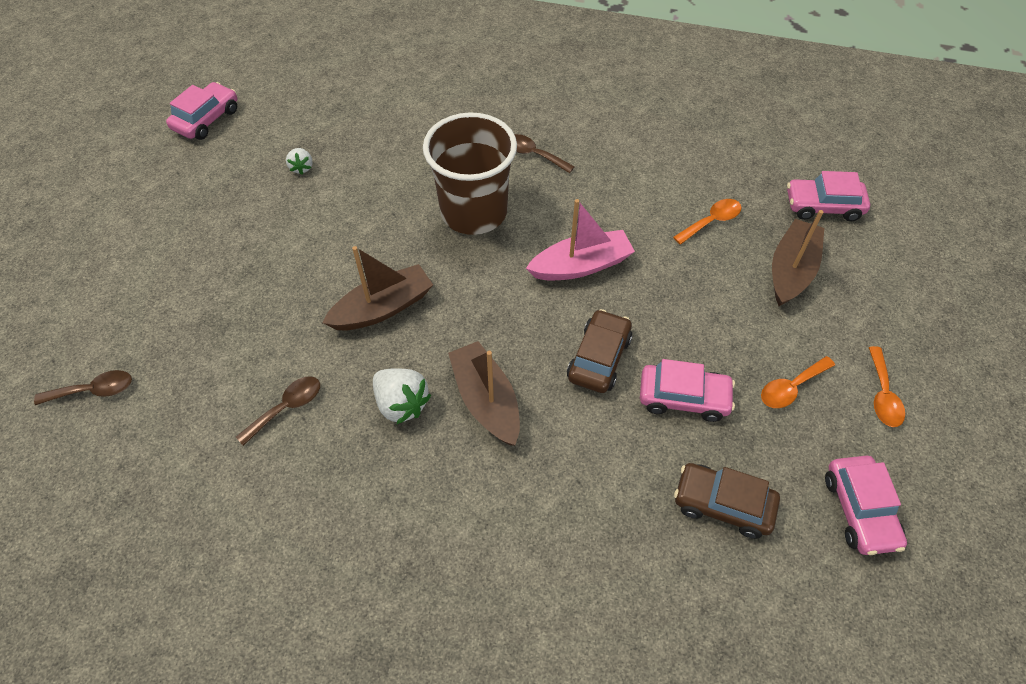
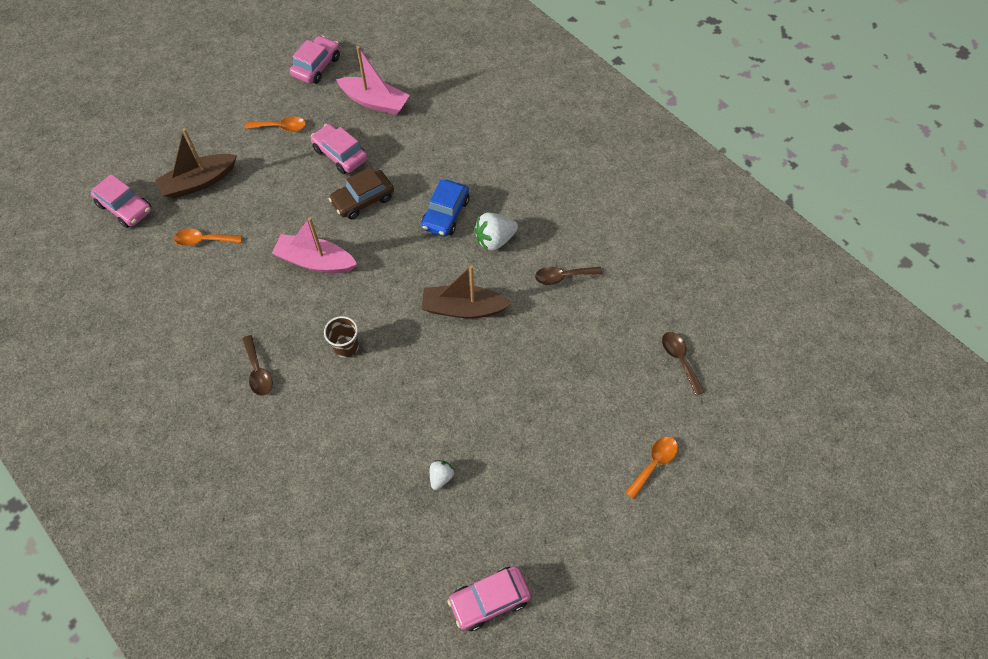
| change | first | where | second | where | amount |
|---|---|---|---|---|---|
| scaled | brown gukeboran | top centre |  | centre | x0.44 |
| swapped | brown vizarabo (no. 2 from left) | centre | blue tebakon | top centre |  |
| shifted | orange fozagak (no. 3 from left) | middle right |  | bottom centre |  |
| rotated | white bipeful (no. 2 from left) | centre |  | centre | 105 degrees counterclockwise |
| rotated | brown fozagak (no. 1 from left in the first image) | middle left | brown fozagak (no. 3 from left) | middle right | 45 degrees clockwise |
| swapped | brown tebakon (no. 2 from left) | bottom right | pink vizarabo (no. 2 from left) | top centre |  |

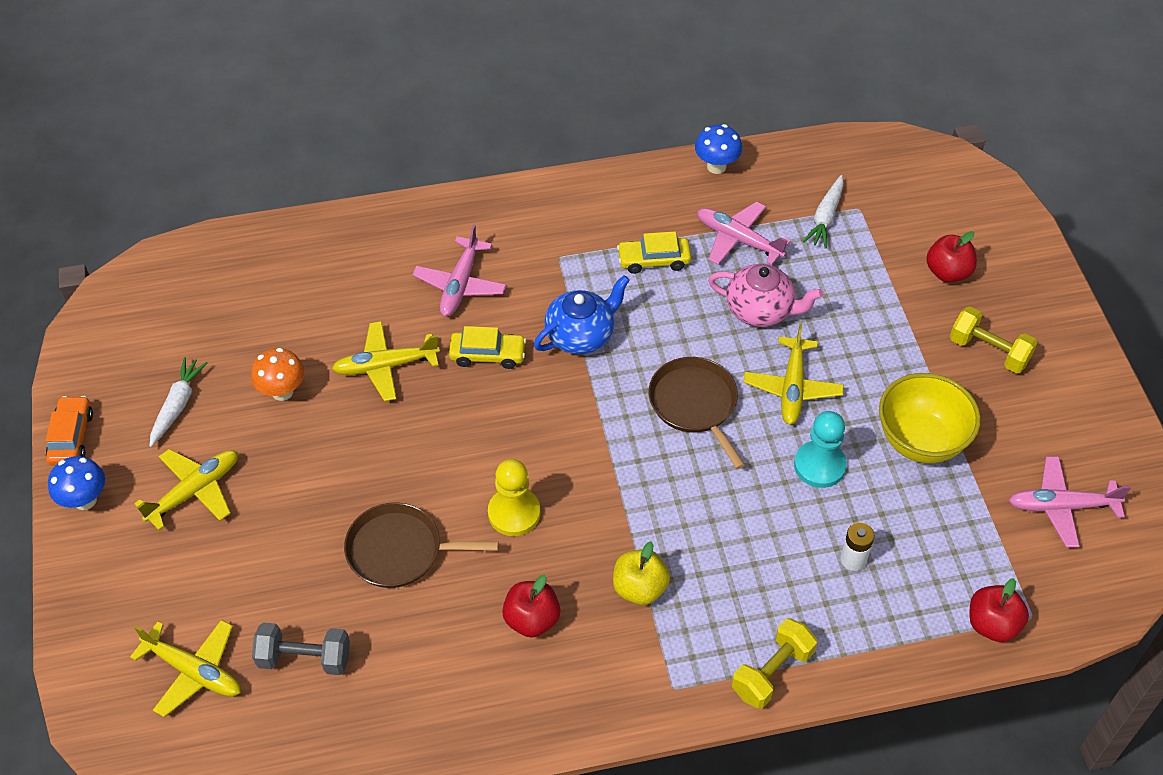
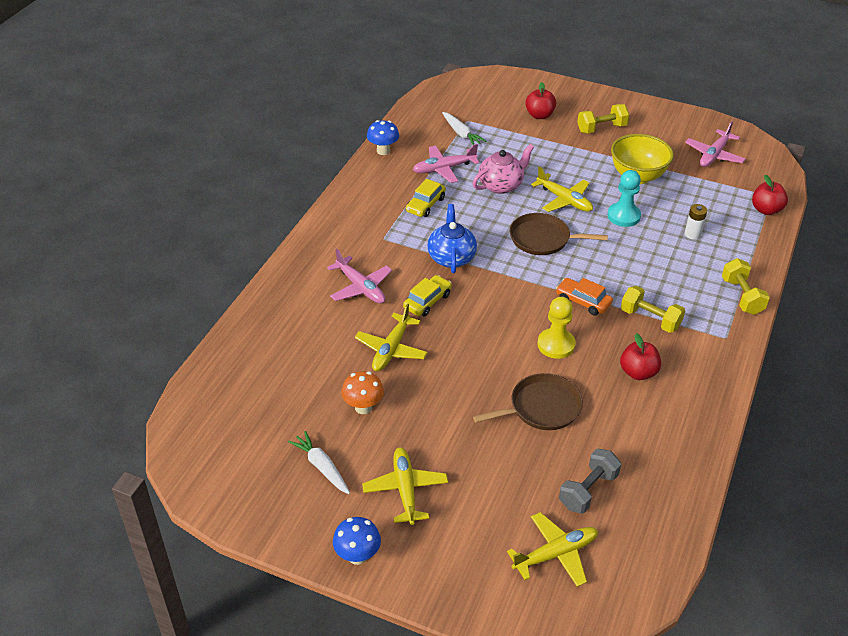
| change | first | where | second | where | amount |
|---|---|---|---|---|---|
| shifted | orange tebakon | middle left |  | middle right |  |
| rotated | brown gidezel (no. 1 from left) | bottom centre |  | centre | 150 degrees counterclockwise |
| swapped | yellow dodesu | bottom centre | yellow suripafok (no. 2 from left) | middle right |  |

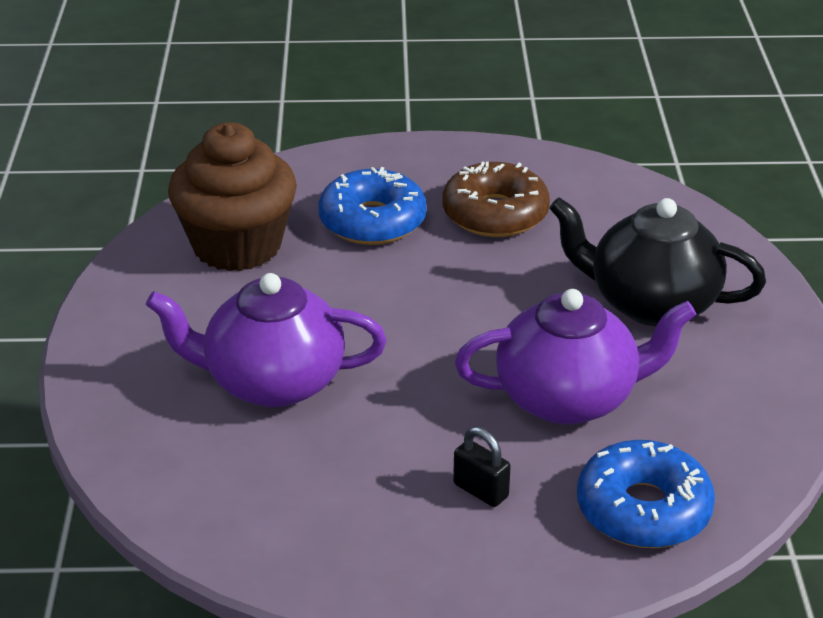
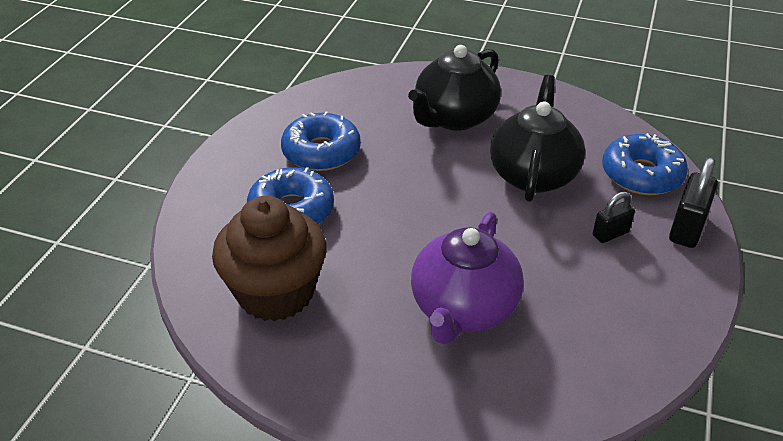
| change | first | where | second | where | amount |
|---|---|---|---|---|---|
| repainted | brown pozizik | top centre | blue pozizik (no. 2 from left) | top centre |  |
| repainted | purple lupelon (no. 2 from left) | middle right | black lupelon (no. 2 from left) | top right |  |
| new |  |  | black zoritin (no. 2 from left) | middle right |  |

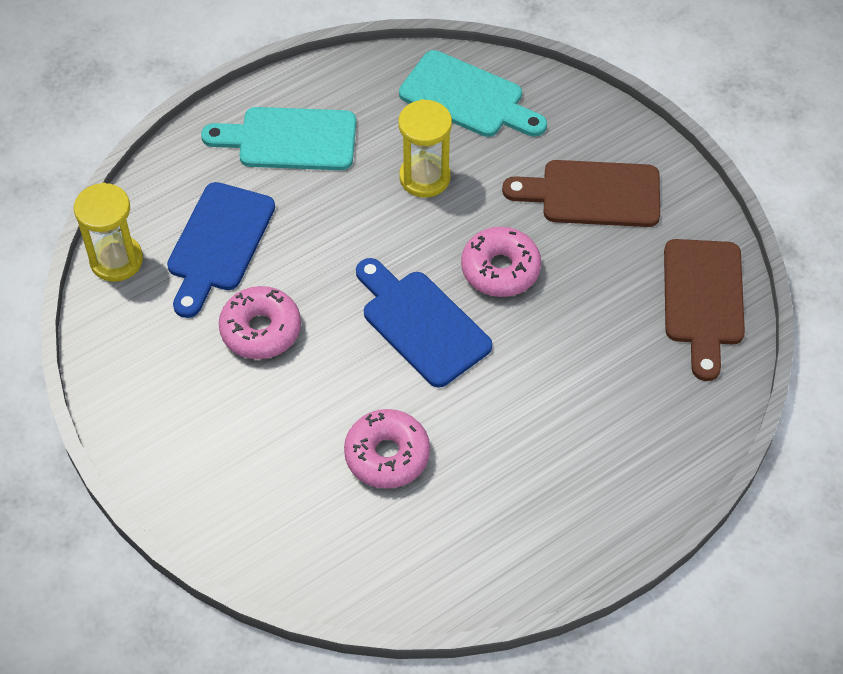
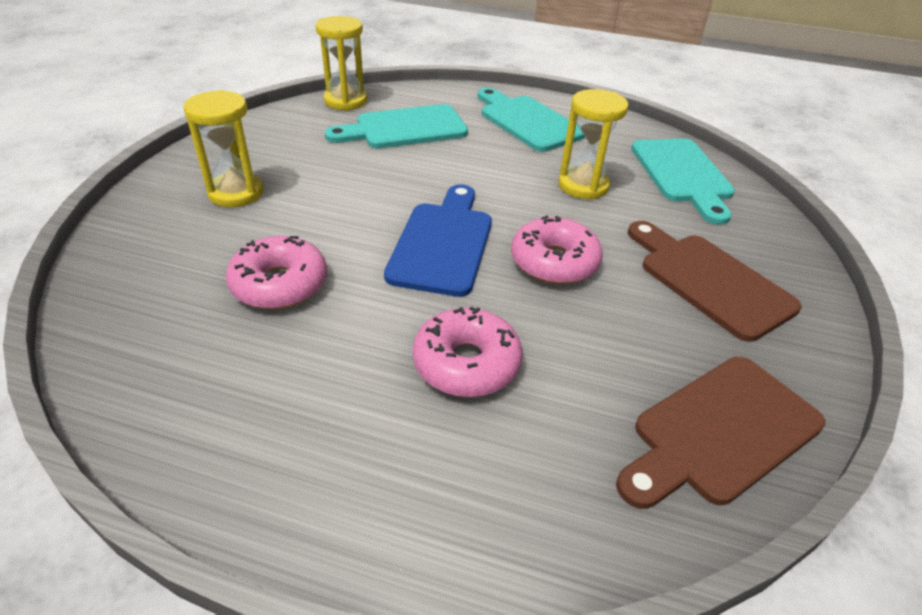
| change | first | where | second | where | amount |
|---|---|---|---|---|---|
| repainted | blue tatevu (no. 1 from left) | middle left | turquoise tatevu (no. 1 from left) | top centre |  |
| shifted | pink pozizik (no. 1 from left in the first image) | middle left | pink pozizik (no. 2 from left) | centre |  |
| new |  |  | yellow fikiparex (no. 1 from left) | top left |  |

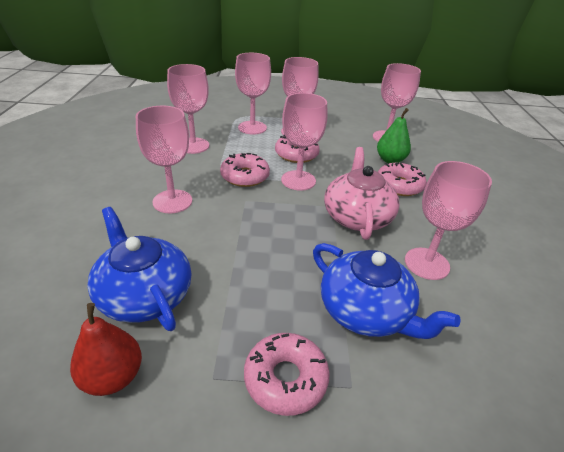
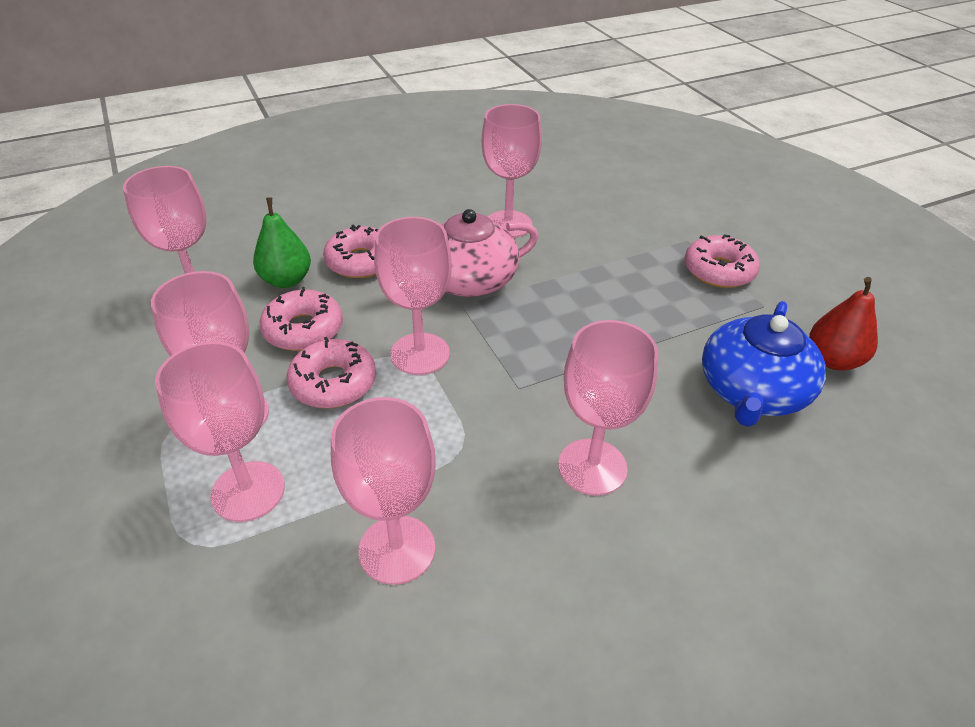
| change | first | where | second | where | amount |
|---|---|---|---|---|---|
| shifted | pink pozizik (no. 1 from left) | centre |  | middle left |  |
| gone | blue lupelon (no. 2 from left) | middle right |  |  |  |

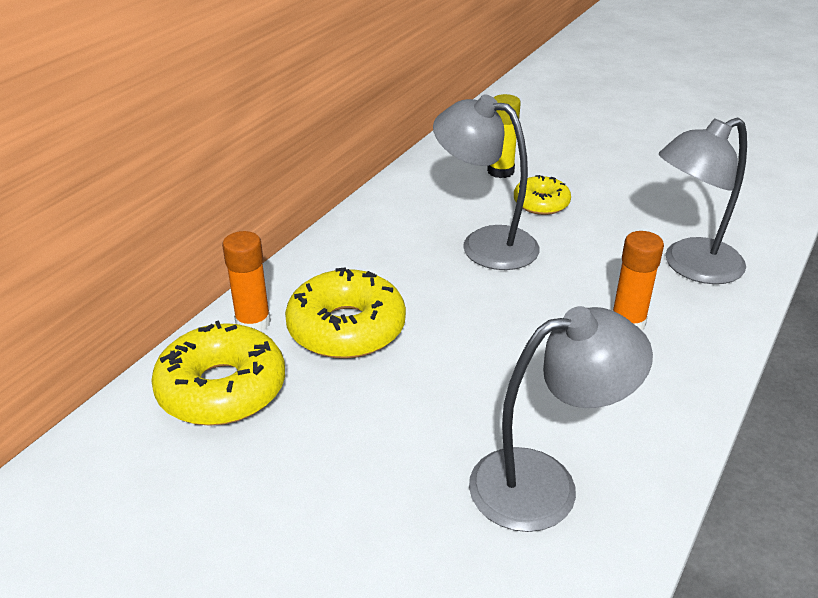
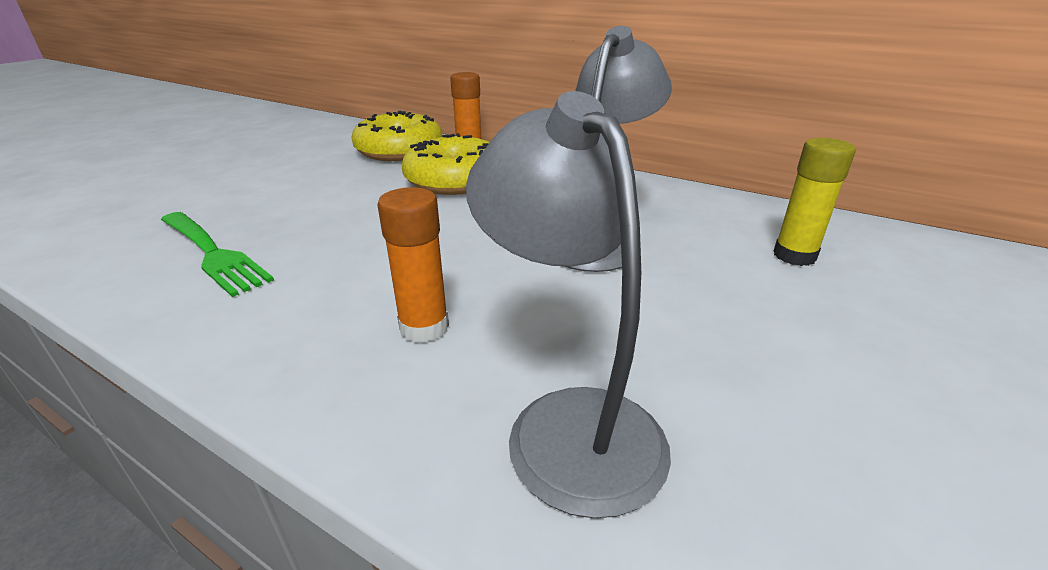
| change | first | where | second | where | amount |
|---|---|---|---|---|---|
| gone | yellow pozizik (no. 3 from left) | top centre |  |  |  |
| swapped | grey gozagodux (no. 2 from left) | bottom right | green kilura | middle left |  |

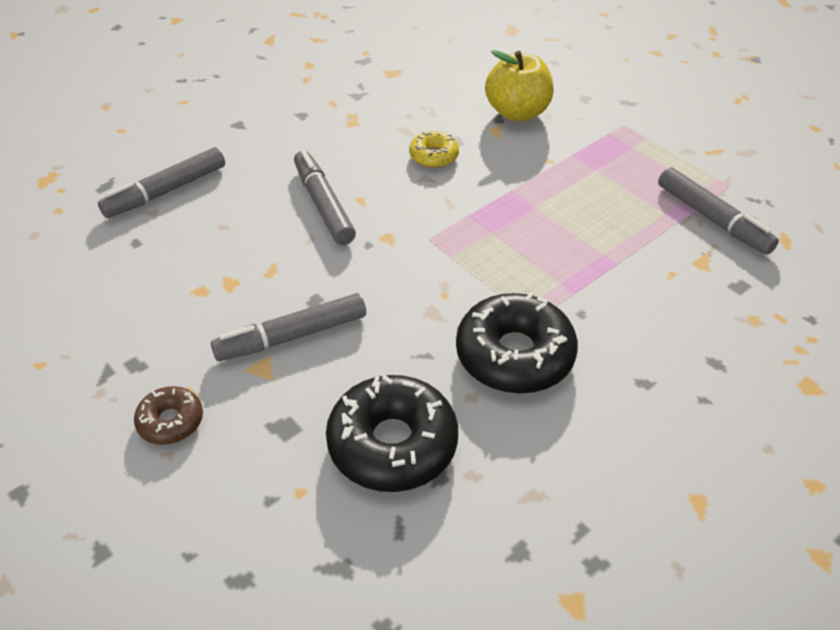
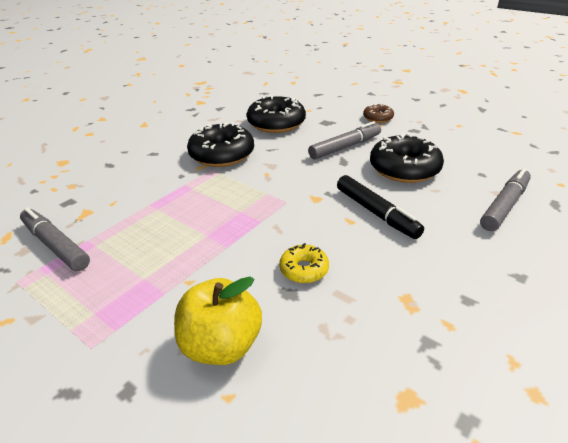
| change | first | where | second | where | amount |
|---|---|---|---|---|---|
| repainted | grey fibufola (no. 3 from left) | top centre | black fibufola | middle right |  |
| new |  |  | black pozizik (no. 3 from left) | middle right |  |

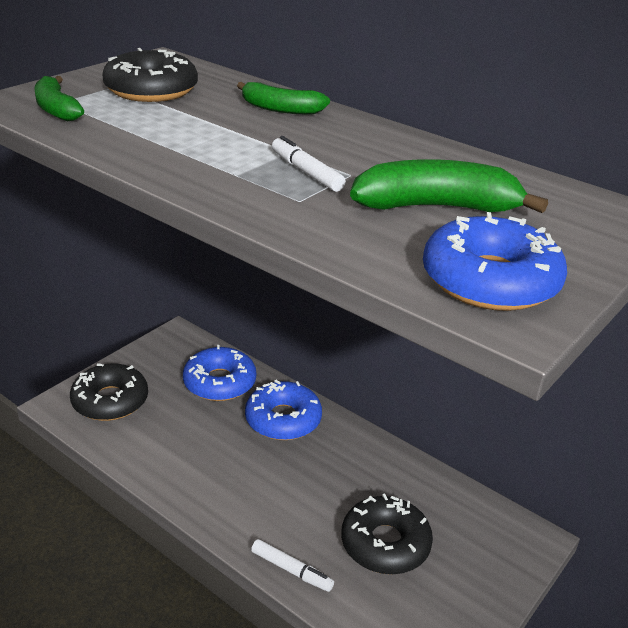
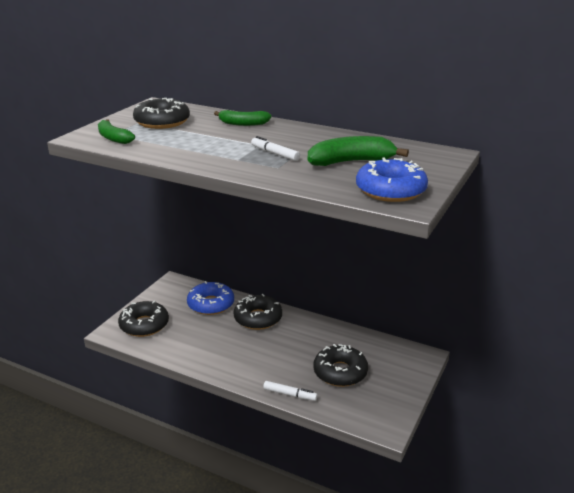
| change | first | where | second | where | amount |
|---|---|---|---|---|---|
| repainted | blue pozizik (no. 2 from left) | centre | black pozizik (no. 3 from left) | centre |  |

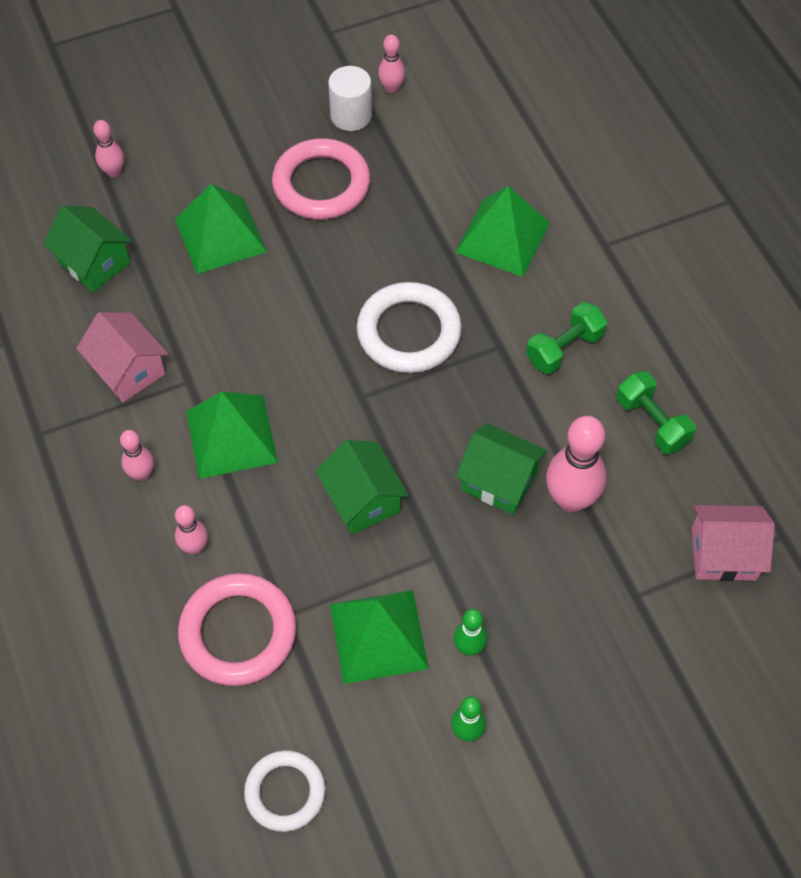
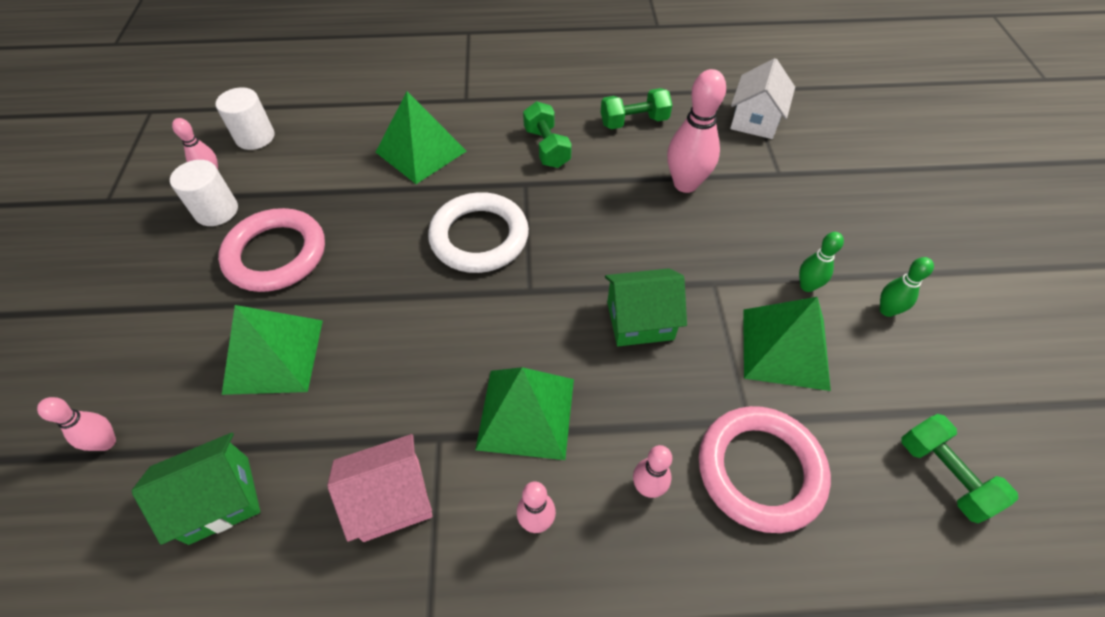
| change | first | where | second | where | amount |
|---|---|---|---|---|---|
| gone | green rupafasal (no. 3 from left) | centre |  |  |  |
| repainted | pink rupafasal (no. 2 from left) | middle right | white rupafasal | top right |  |
| swapped | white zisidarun (no. 1 from left) | bottom centre | green suripafok (no. 3 from left) | bottom right |  |
| new |  |  | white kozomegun (no. 2 from left) | top left |  |

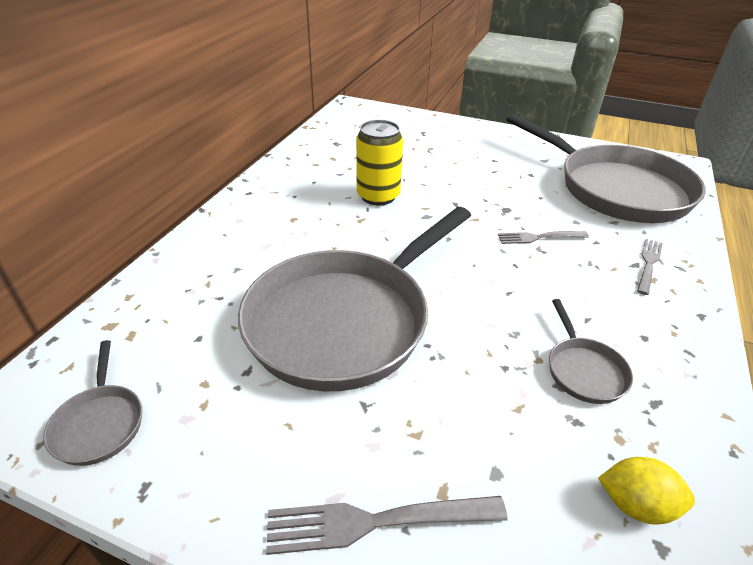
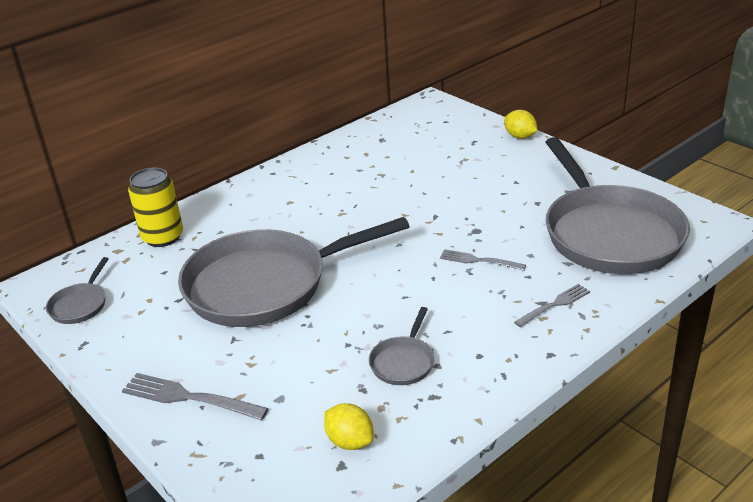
| change | first | where | second | where | amount |
|---|---|---|---|---|---|
| shifted | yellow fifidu | top centre |  | middle left |  |
| new |  |  | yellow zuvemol (no. 2 from left) | top right |  |

